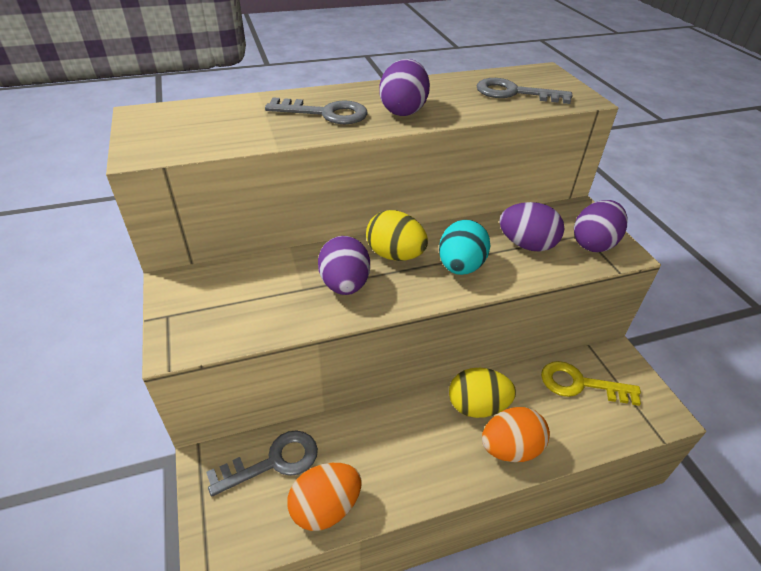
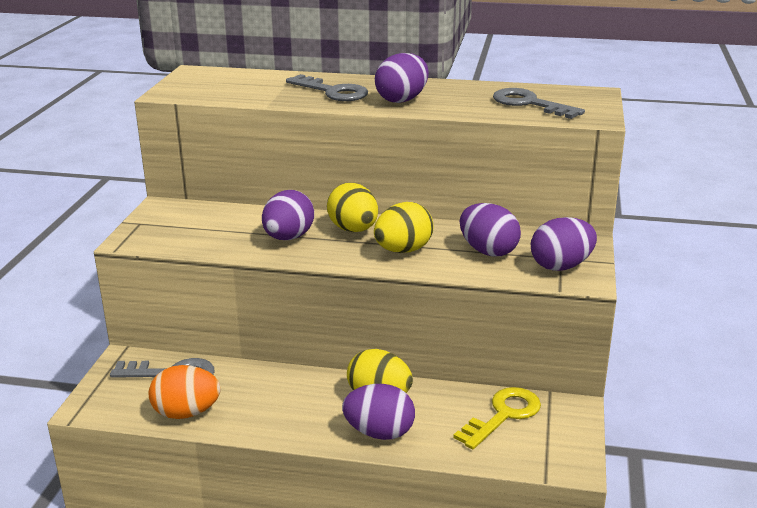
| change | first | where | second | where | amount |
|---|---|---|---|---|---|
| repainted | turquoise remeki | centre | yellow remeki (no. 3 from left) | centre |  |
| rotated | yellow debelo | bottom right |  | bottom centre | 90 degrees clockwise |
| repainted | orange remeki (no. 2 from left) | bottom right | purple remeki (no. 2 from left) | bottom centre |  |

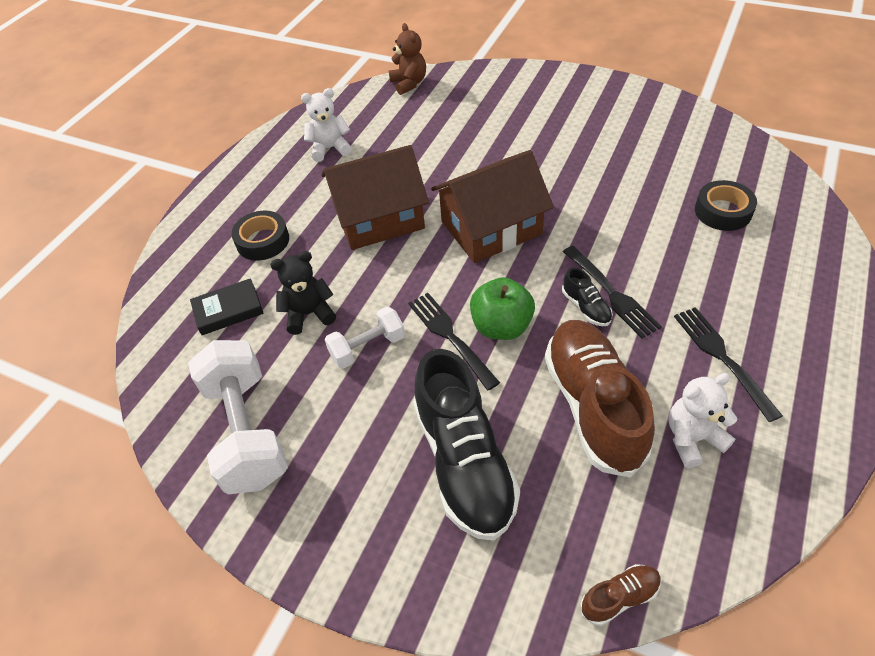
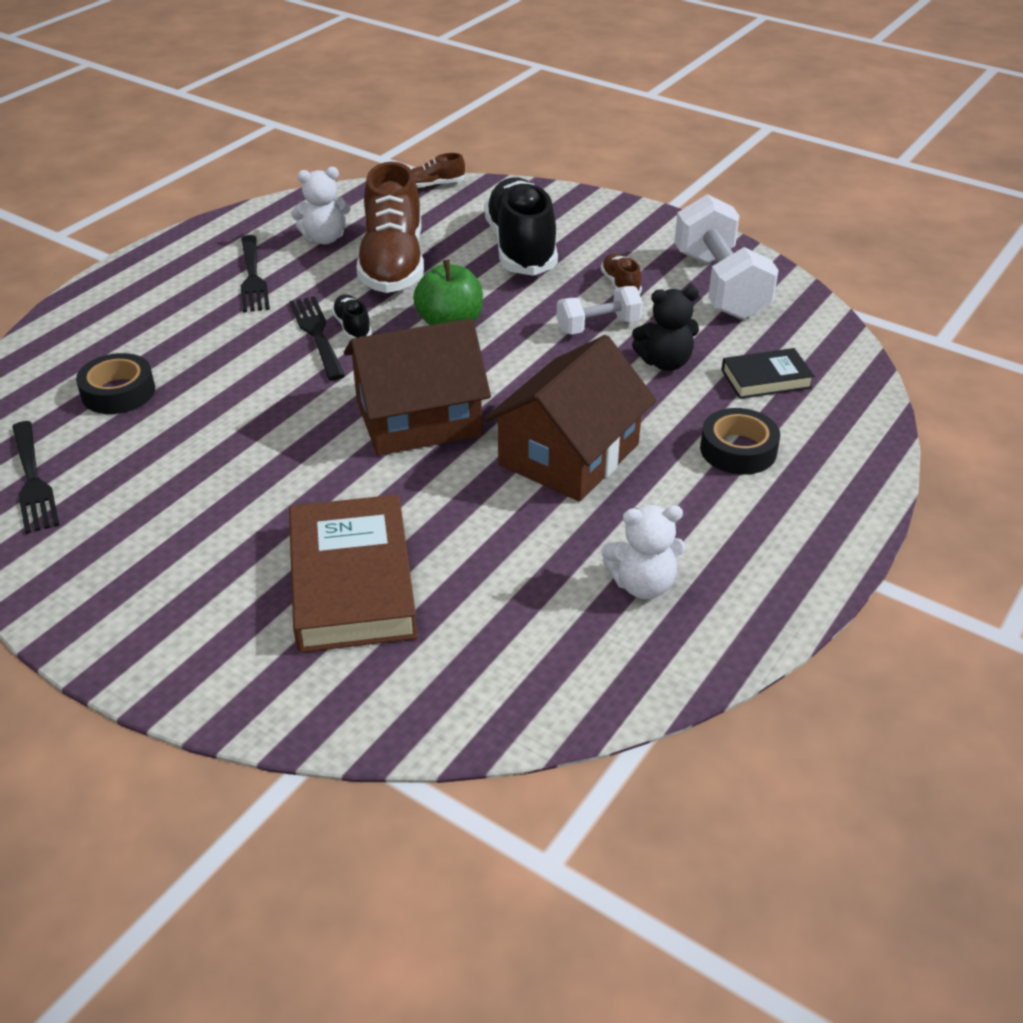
| change | first | where | second | where | amount |
|---|---|---|---|---|---|
| gone | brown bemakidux | top centre |  |  |  |
| rotated | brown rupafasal (no. 1 from left in the first image) | top centre | brown rupafasal (no. 2 from left) | centre | 45 degrees counterclockwise |
| shifted | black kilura (no. 1 from left) | centre |  | middle left |  |
| new |  |  | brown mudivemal (no. 3 from left) | top centre |  |
| new |  |  | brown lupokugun | centre |  |

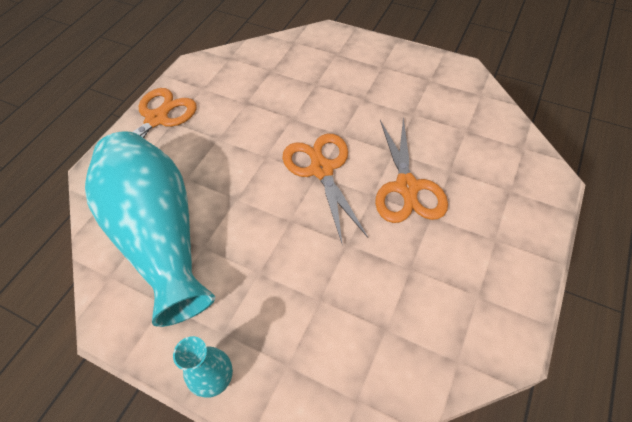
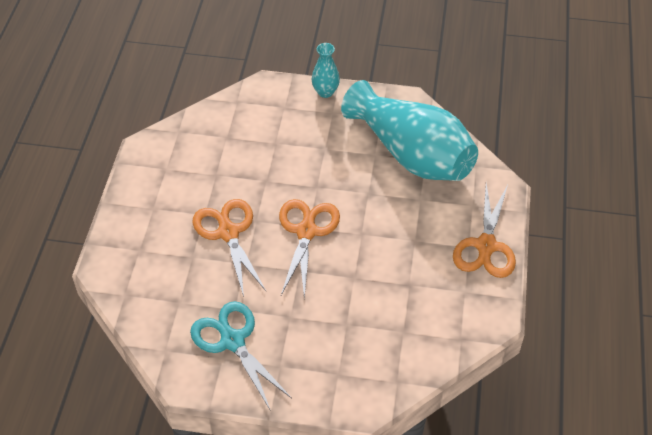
| change | first | where | second | where | amount |
|---|---|---|---|---|---|
| rotated | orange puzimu (no. 2 from left) | centre |  | centre | 135 degrees counterclockwise |
| new |  |  | turquoise puzimu | bottom centre |  |

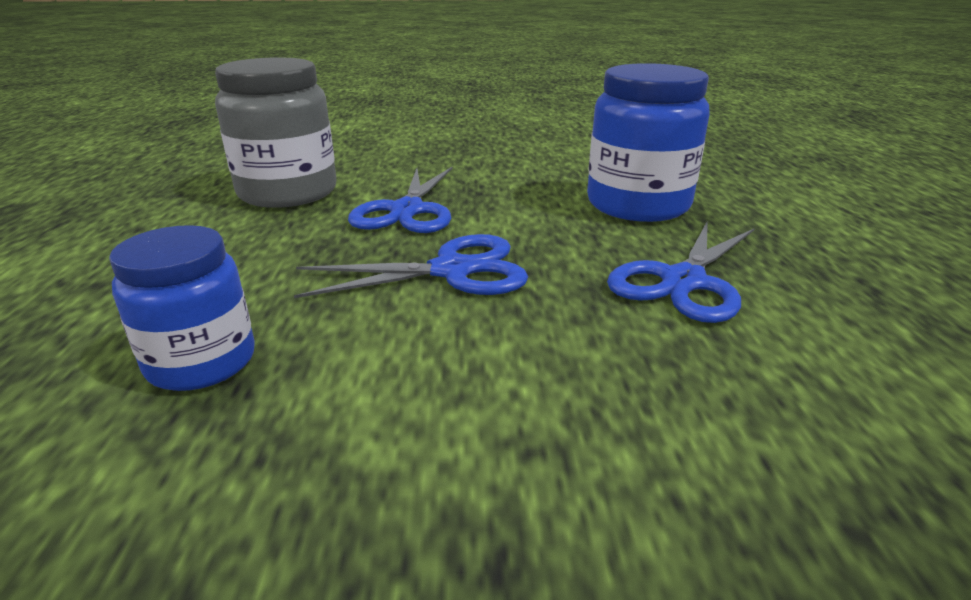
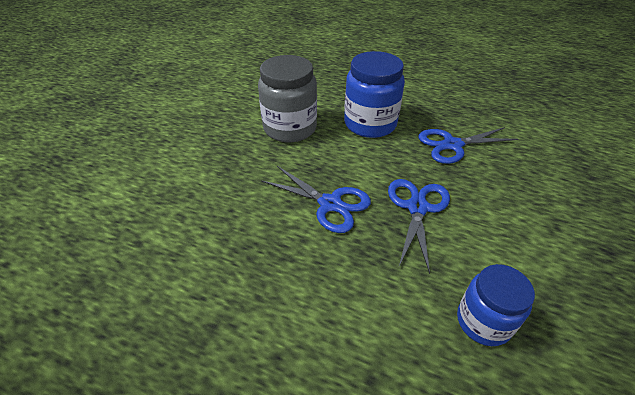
| change | first | where | second | where | amount |
|---|---|---|---|---|---|
| shifted | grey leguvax | top left |  | top centre |  |
| rotated | blue puzimu (no. 3 from left) | middle right |  | middle right | 105 degrees clockwise |

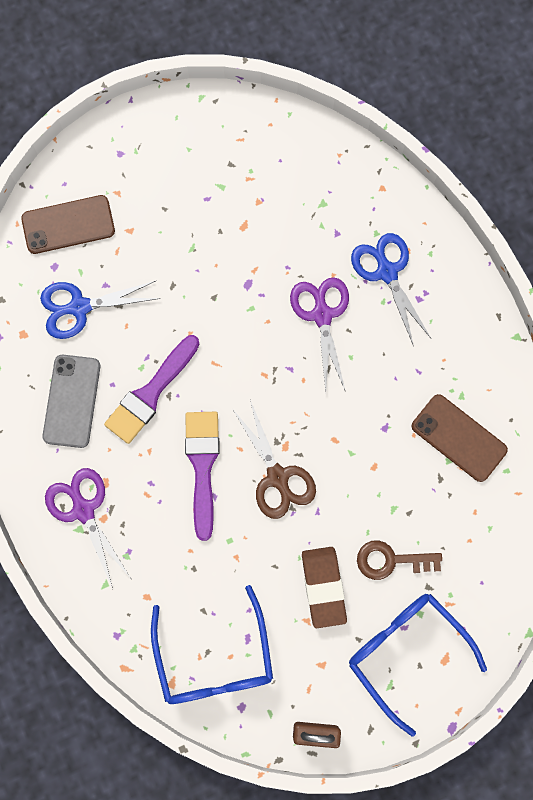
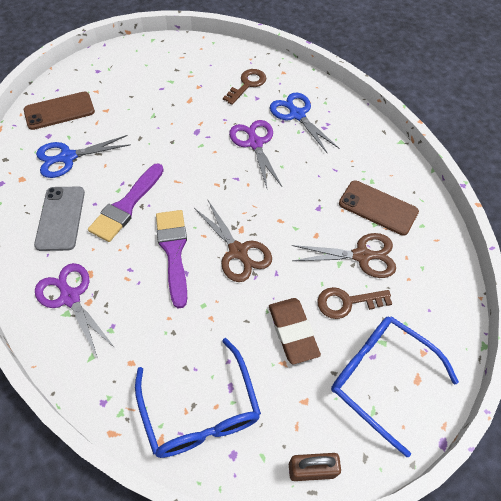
| change | first | where | second | where | amount |
|---|---|---|---|---|---|
| new |  |  | brown debelo (no. 1 from left) | top centre |  |
| new |  |  | brown puzimu (no. 2 from left) | middle right |  |

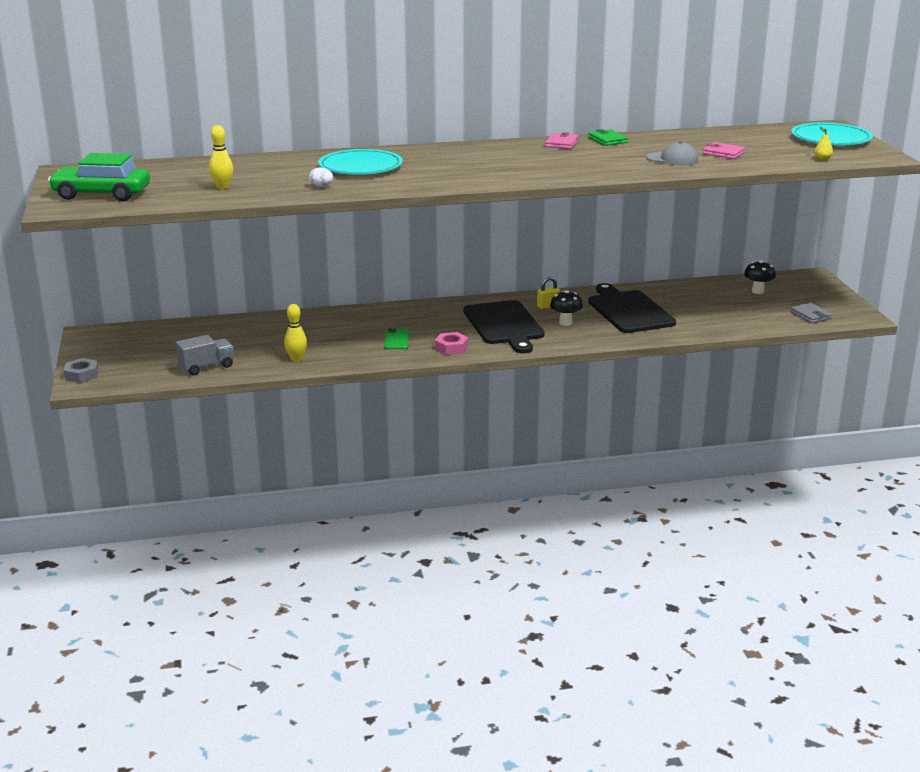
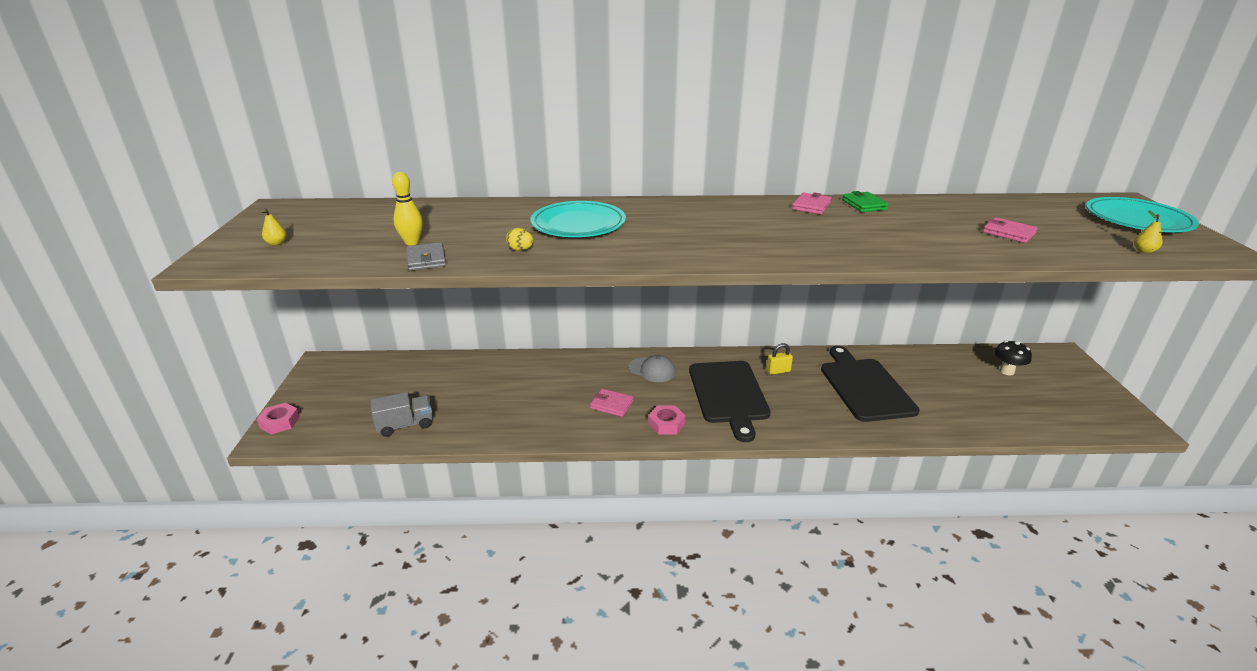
| change | first | where | second | where | amount |
|---|---|---|---|---|---|
| shifted | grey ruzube | top right |  | centre |  |
| swapped | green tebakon | top left | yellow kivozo (no. 1 from left) | middle left |  |
| repainted | white remeki | top centre | yellow remeki | centre |  |
| gone | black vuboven (no. 1 from left) | centre |  |  |  |
| shifted | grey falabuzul | middle right |  | centre |  |
| gone | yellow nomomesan (no. 2 from left) | middle left |  |  |  |
| swapped | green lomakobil | centre | pink falabuzul (no. 1 from left) | centre |  |
| repainted | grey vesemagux | middle left | pink vesemagux (no. 1 from left) | middle left |  |

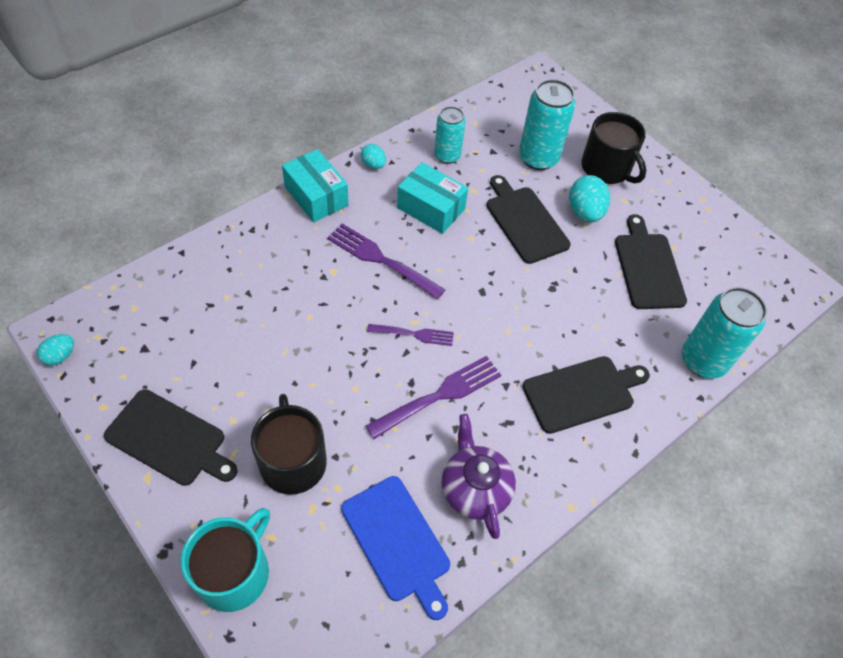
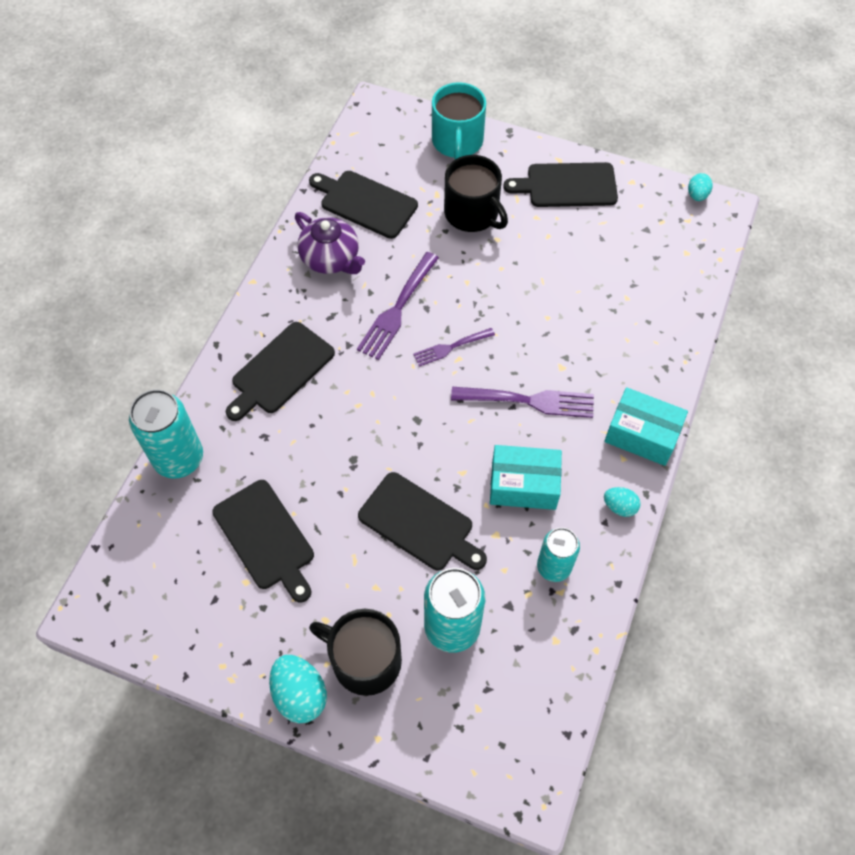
| change | first | where | second | where | amount |
|---|---|---|---|---|---|
| shifted | turquoise remeki (no. 3 from left in the first image) | top right | turquoise remeki (no. 1 from left) | bottom centre |  |
| repainted | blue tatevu | bottom centre | black tatevu (no. 3 from left) | top centre |  |

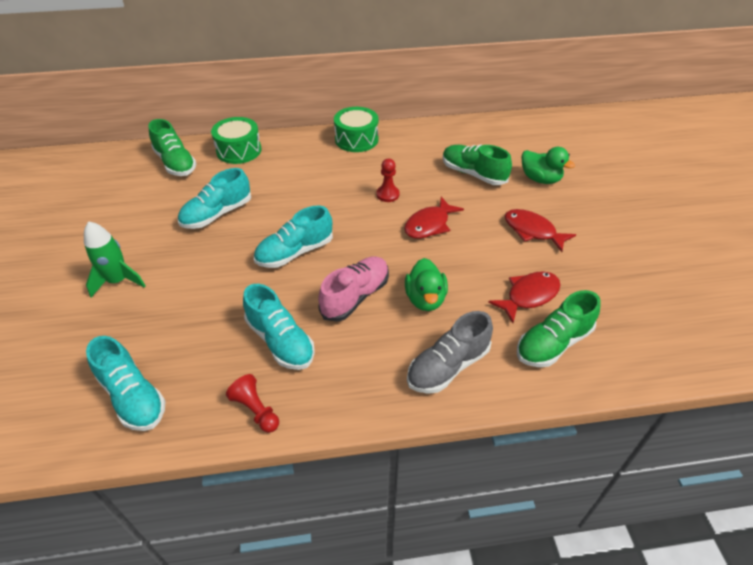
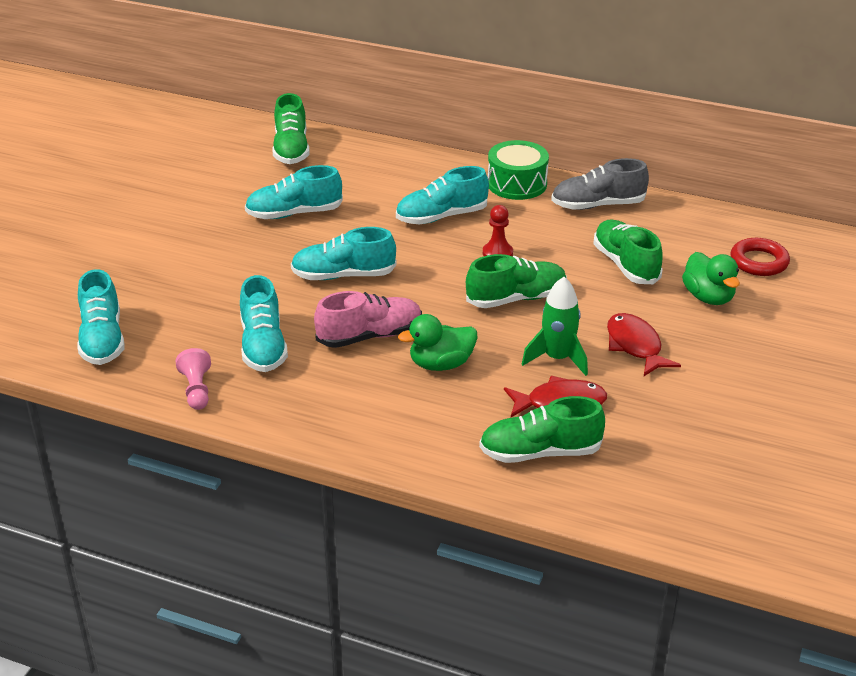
| change | first | where | second | where | amount |
|---|---|---|---|---|---|
| gone | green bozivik (no. 1 from left) | top left |  |  |  |
| swapped | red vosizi (no. 1 from left) | centre | green mudivemal (no. 2 from left) | centre |  |
| shifted | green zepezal | middle left |  | centre |  |
| rotated | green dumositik (no. 1 from left) | centre |  | centre | 45 degrees clockwise |
| shifted | grey mudivemal | centre |  | top right |  |
| repainted | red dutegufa (no. 1 from left) | bottom centre | pink dutegufa | middle left |  |
| new |  |  | turquoise mudivemal (no. 5 from left) | top centre |  |
| new |  |  | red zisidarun | middle right |  |

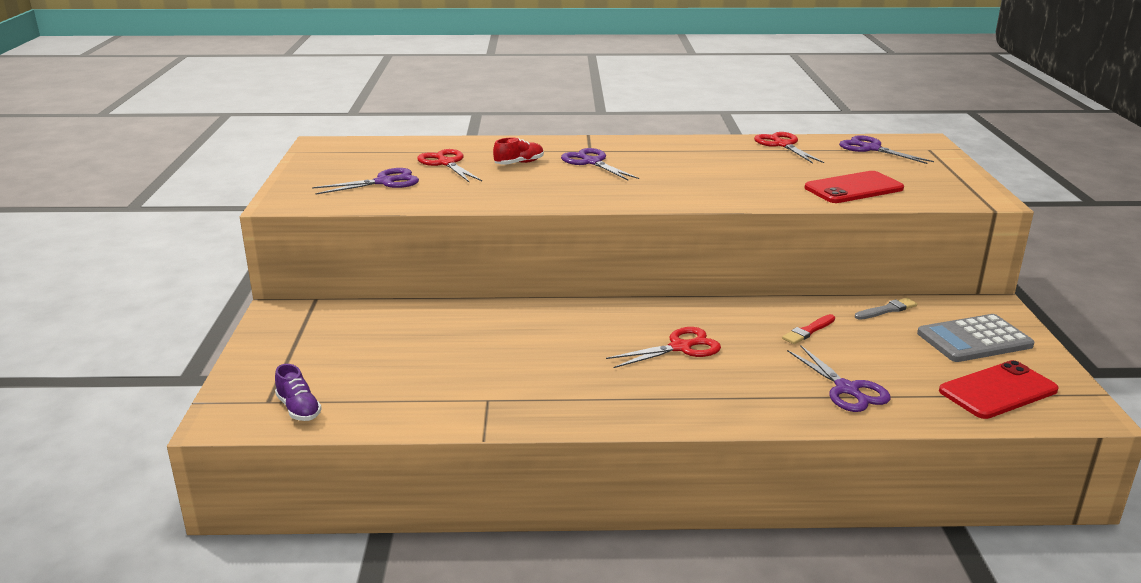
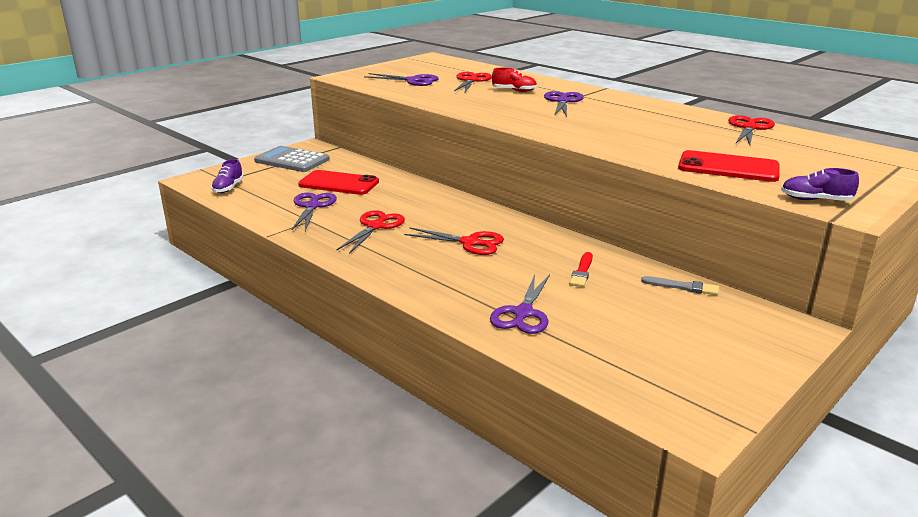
| change | first | where | second | where | amount |
|---|---|---|---|---|---|
| shifted | purple puzimu (no. 4 from left in the first image) | top right | purple puzimu (no. 1 from left) | centre |  |
| rotated | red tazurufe | middle right |  | centre | 75 degrees counterclockwise |
| shifted | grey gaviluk | middle right |  | top left |  |
| shifted | red lomakobil (no. 2 from left in the first image) | bottom right | red lomakobil (no. 1 from left) | centre |  |
| new |  |  | purple mudivemal (no. 2 from left) | middle right |  |
| new |  |  | red puzimu (no. 1 from left) | centre |  |

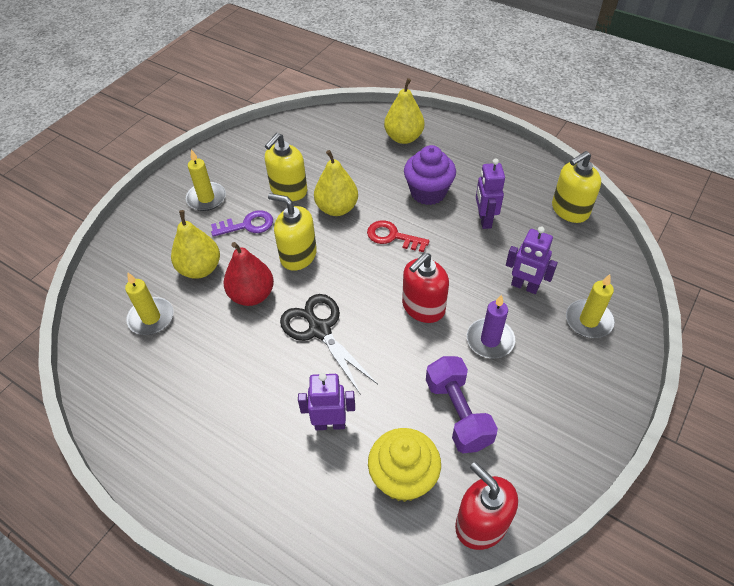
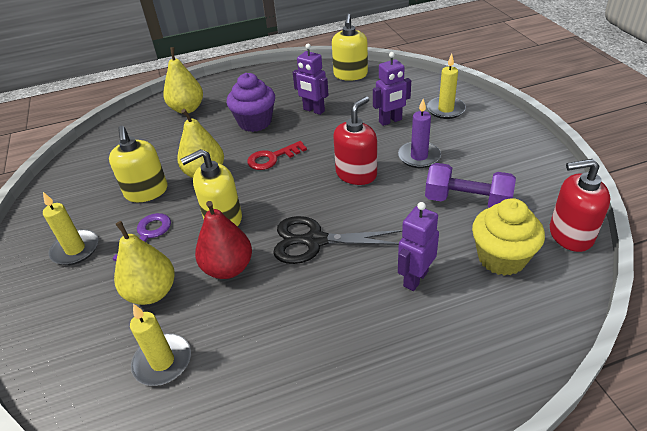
| change | first | where | second | where | amount |
|---|---|---|---|---|---|
| rotated | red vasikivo (no. 1 from left) | centre |  | top centre | 135 degrees counterclockwise |

